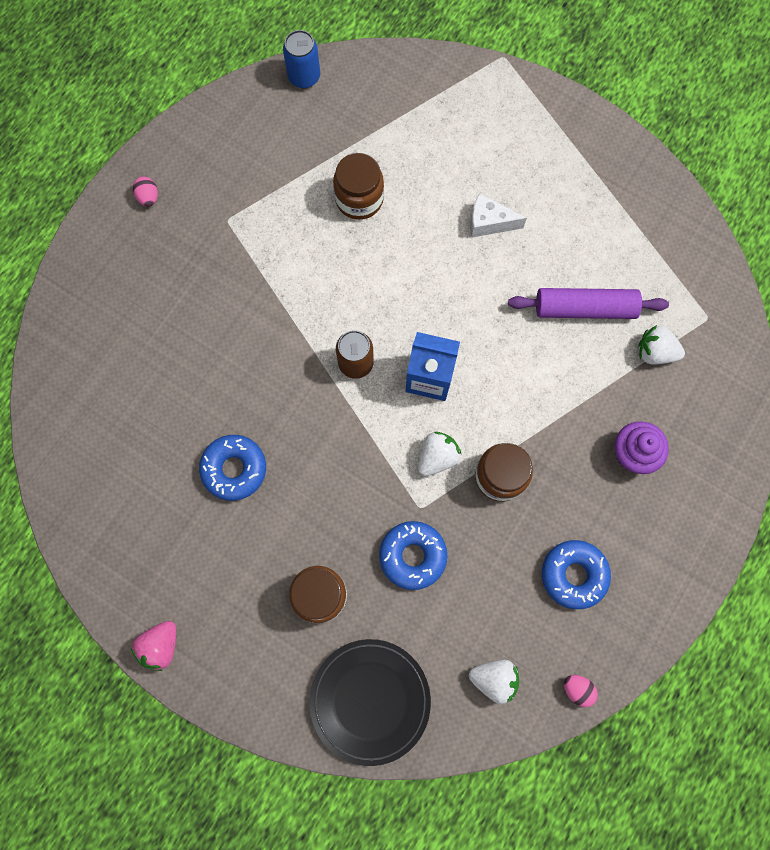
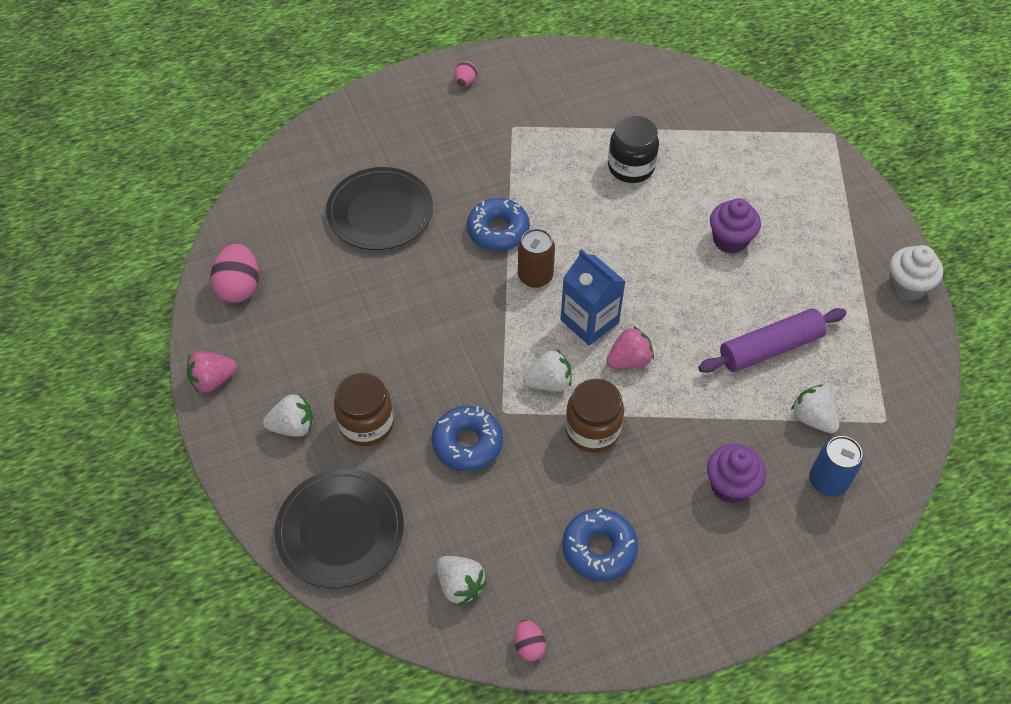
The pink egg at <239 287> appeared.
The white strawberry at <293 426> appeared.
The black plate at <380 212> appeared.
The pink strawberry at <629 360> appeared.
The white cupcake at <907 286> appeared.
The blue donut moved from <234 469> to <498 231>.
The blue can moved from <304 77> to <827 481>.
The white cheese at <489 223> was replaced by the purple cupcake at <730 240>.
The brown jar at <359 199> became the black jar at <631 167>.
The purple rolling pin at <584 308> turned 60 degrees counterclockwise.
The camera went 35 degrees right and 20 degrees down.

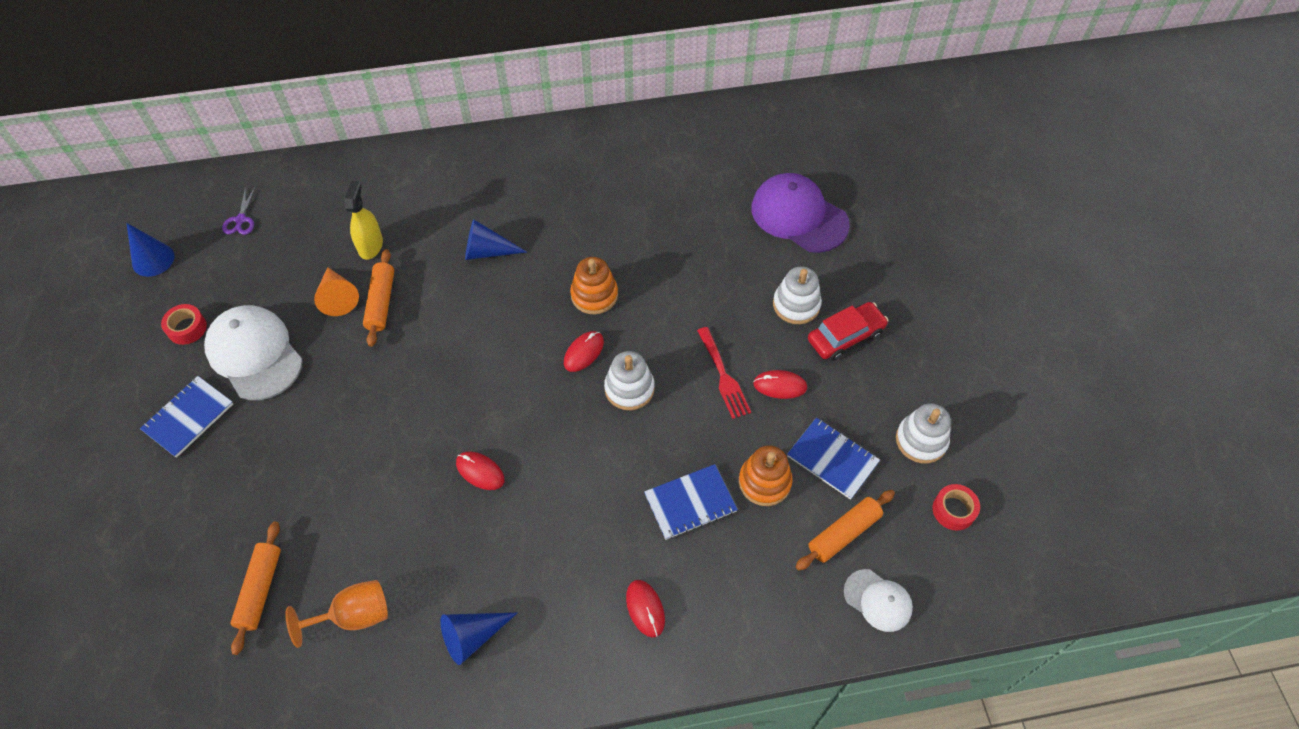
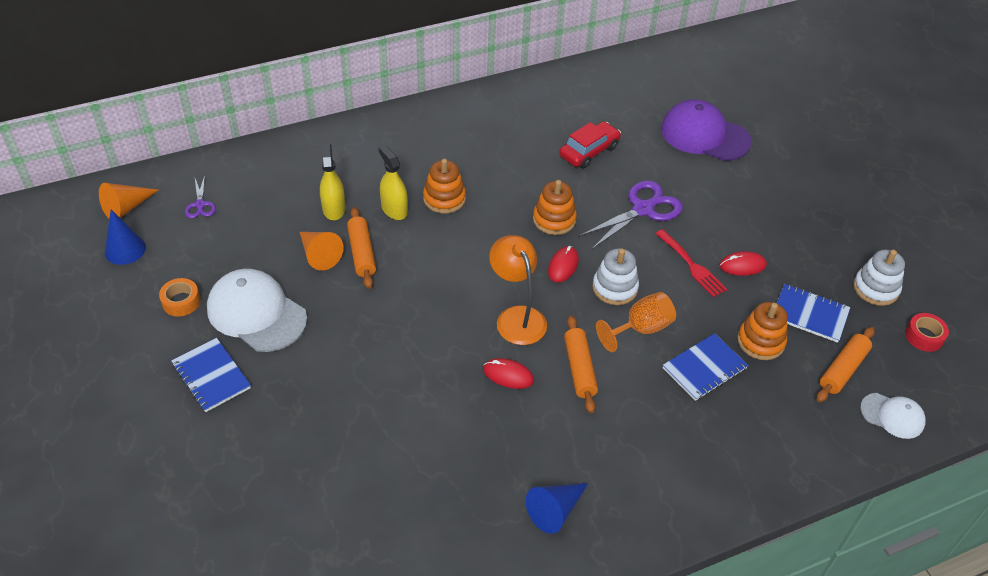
The red mouse at <645 608> disappeared.
The white stacking toy at <796 305> disappeared.
The orange cone at <126 207> appeared.
The yellow spray bottle at <394 209> appeared.
The orange lamp at <516 317> appeared.
The purple scissors at <643 209> appeared.
The orange rolling pin moved from <260 590> to <579 369>.
The orange goblet moved from <353 616> to <640 329>.
The red car moved from <845 336> to <589 151>.
The blue cone at <487 251> was replaced by the orange stacking toy at <444 198>.
The red tape at <187 328> became the orange tape at <181 302>.
The blue notebook at <188 417> turned 60 degrees counterclockwise.
The camera went 15 degrees left and 10 degrees down.

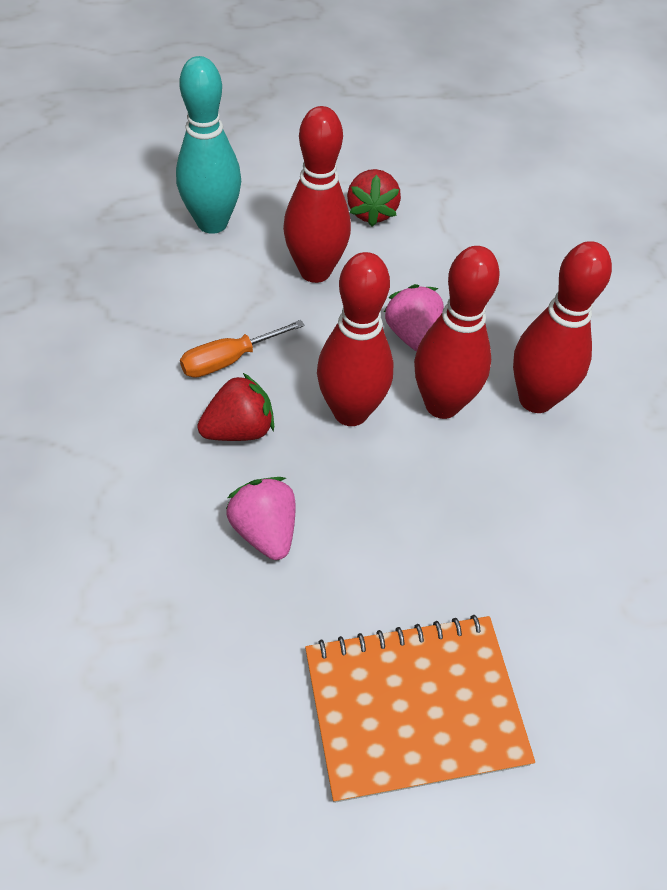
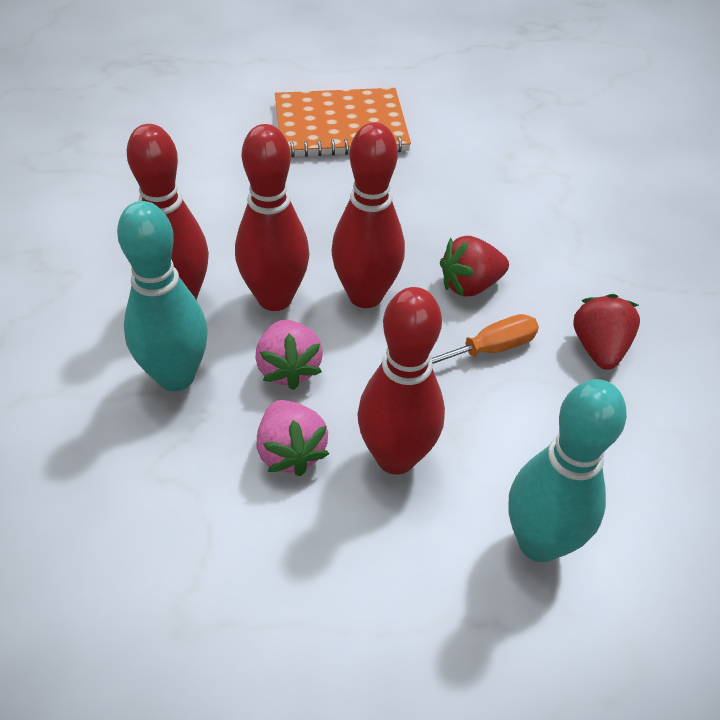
The turquoise bowling pin at <176 376> appeared.
The pink strawberry moved from <265 531> to <290 452>.
The red strawberry moved from <371 212> to <599 348>.
The camera went 175 degrees left and 5 degrees down.

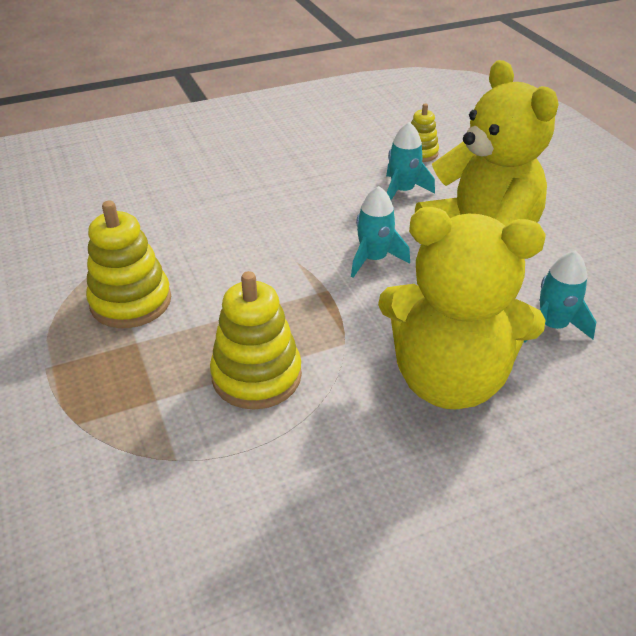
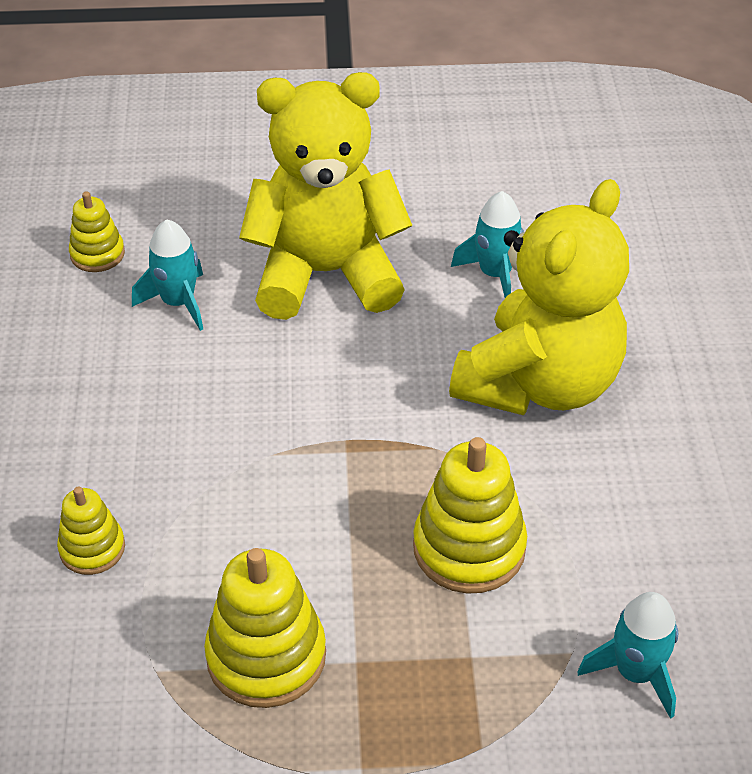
The yellow stacking toy at <92 548> appeared.
The turquoise rocket moved from <373 259> to <635 673>.
The camera went 70 degrees left and 5 degrees up.

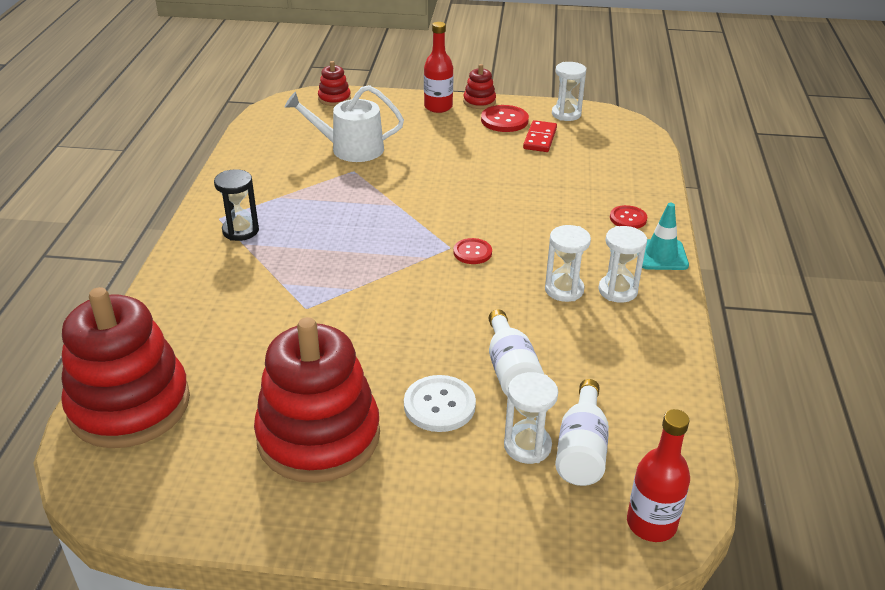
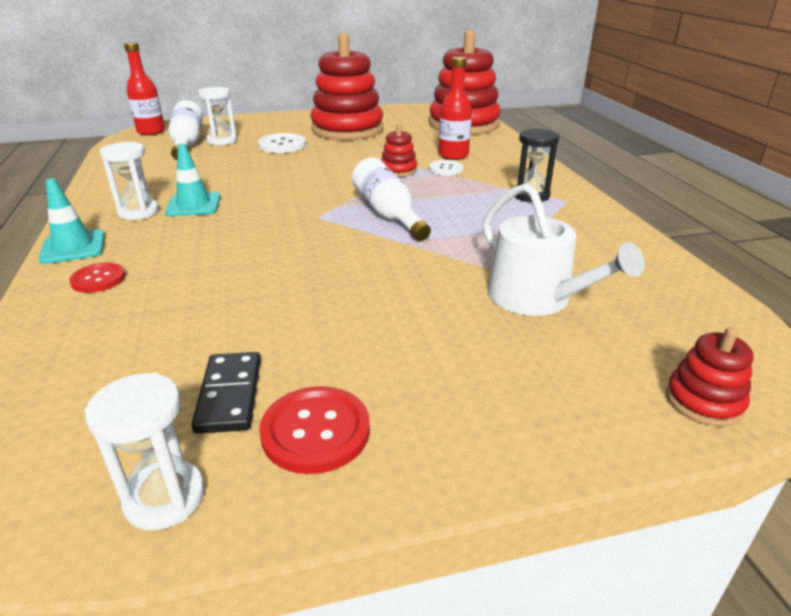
The red button at <472 252> disappeared.
The white button at <445 169> appeared.
The red bottle moved from <438 107> to <453 155>.
The red stacking toy moved from <479 102> to <398 170>.
The white bottle moved from <510 371> to <388 215>.
The white hourglass at <564 290> was replaced by the turquoise traffic cone at <194 205>.
The red domino at <540 139> became the black domino at <229 395>.
The white watering can at <350 149> turned 75 degrees clockwise.
The camera went 160 degrees right and 5 degrees down.

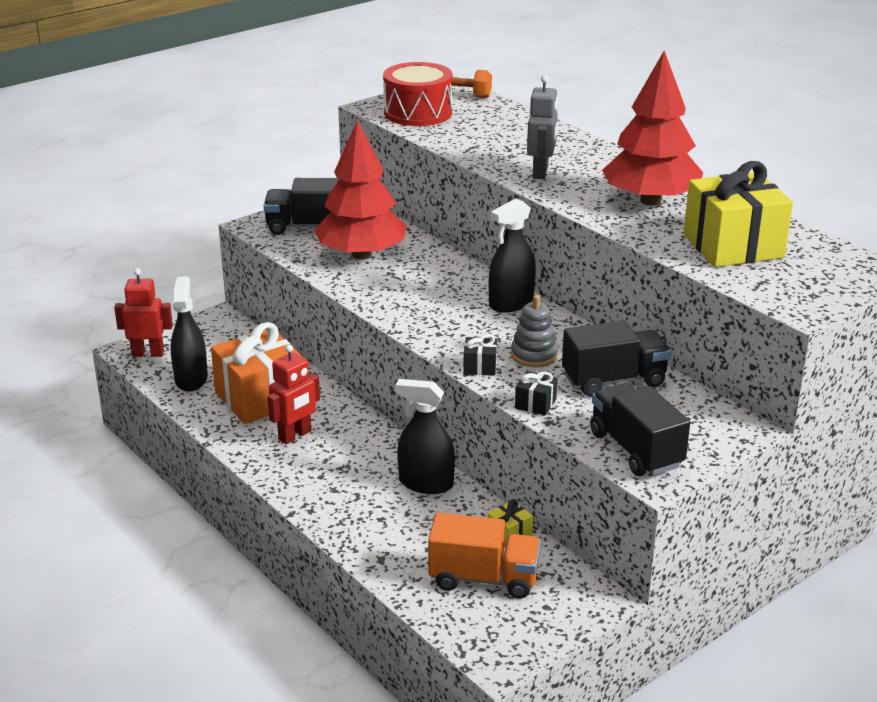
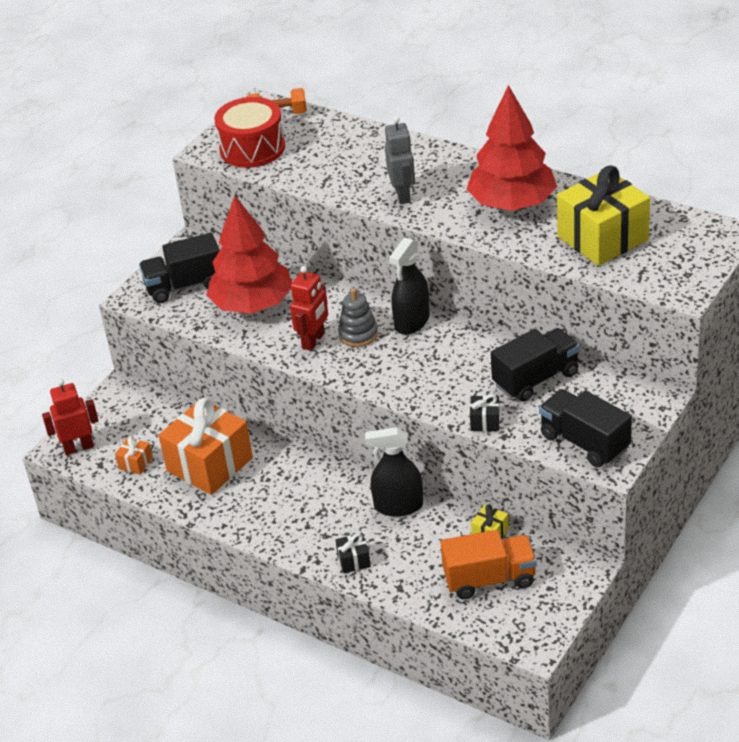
The red robot moved from <295 435> to <314 341>.
The black gift moved from <480 367> to <354 560>.
The grey stacking toy moved from <534 355> to <358 334>.
The black spray bottle at <191 379> was replaced by the orange gift at <135 463>.
The camera went 15 degrees left and 10 degrees up.

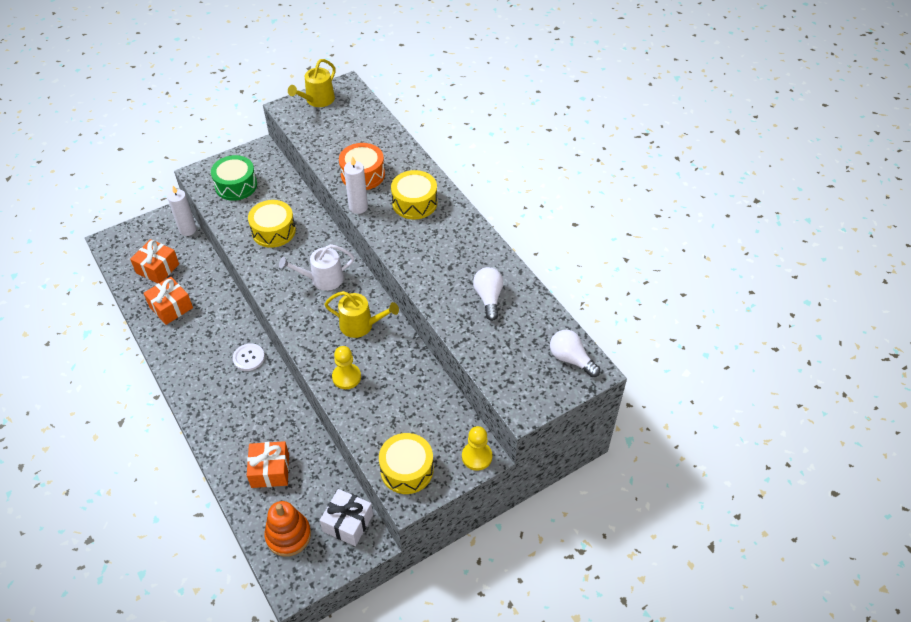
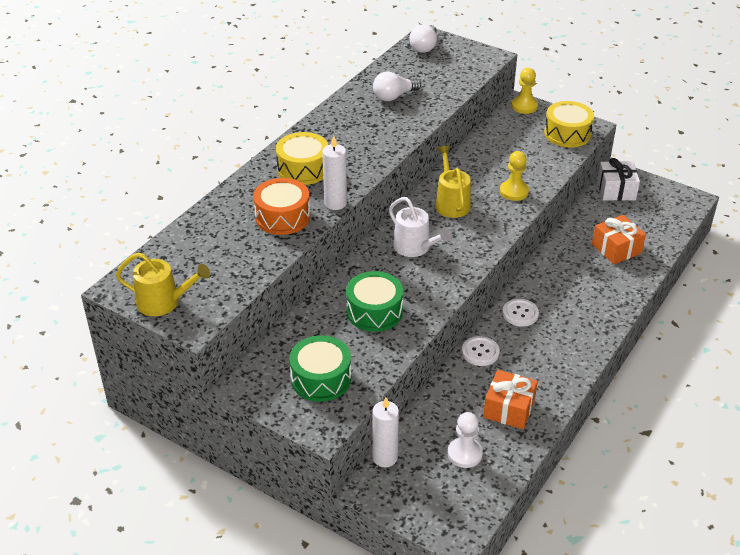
The orange stacking toy at <288 535> disappeared.
The white button at <480 352> appeared.
The orange gift at <157 268> was replaced by the white pawn at <464 454>.
The yellow drum at <273 231> became the green drum at <374 311>.
The camera went 115 degrees left and 10 degrees down.

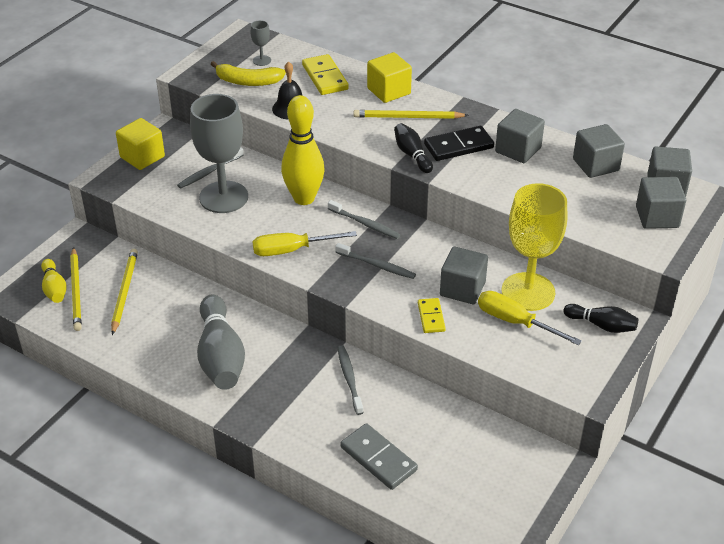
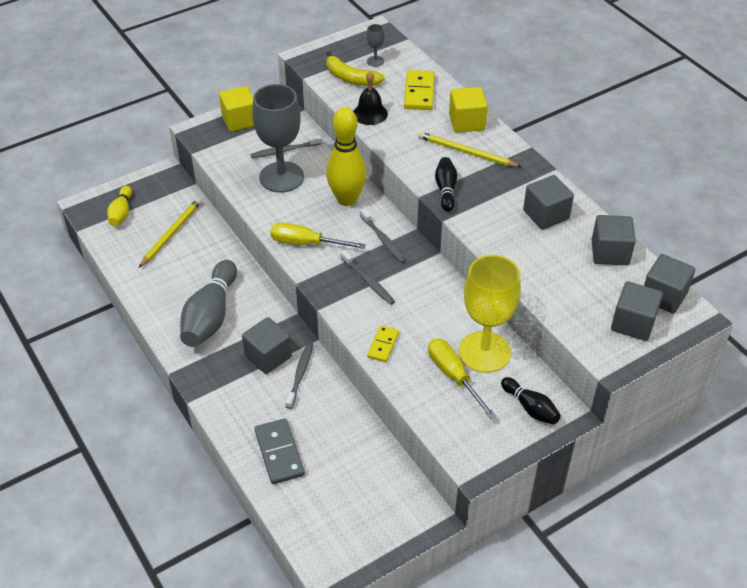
The yellow pencil at <76 291> disappeared.
The black domino at <458 146> disappeared.
The grey cube moved from <462 289> to <268 356>.
The camera went 25 degrees right and 5 degrees up.

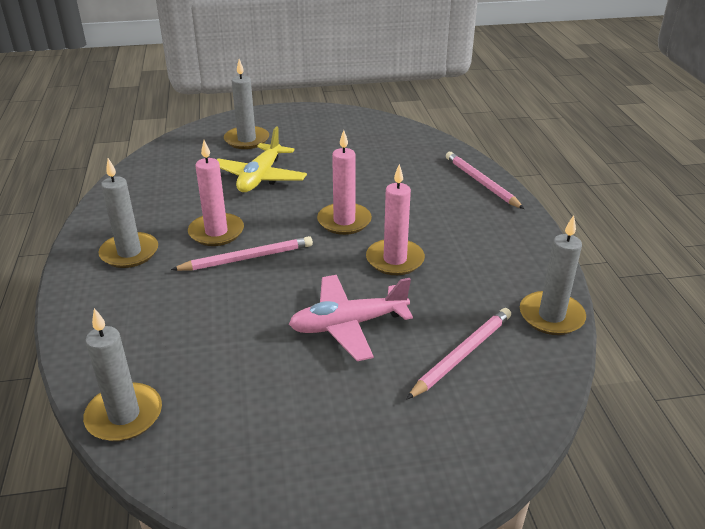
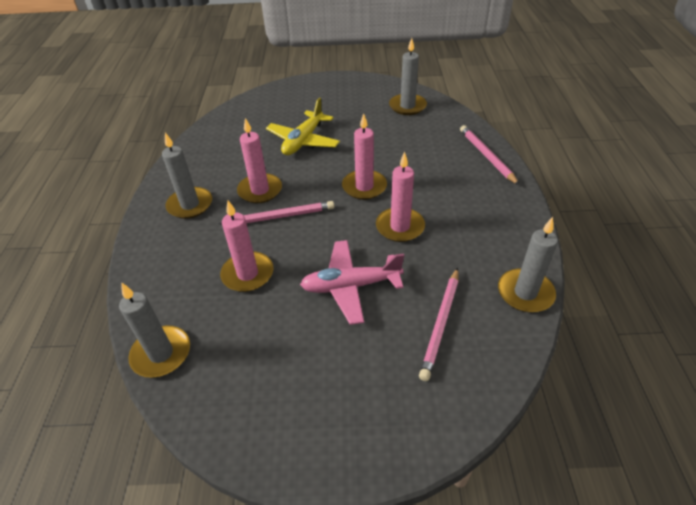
The pink candle at <247 274> appeared.
The grey candle moved from <247 140> to <407 106>.
The pink pencil at <462 355> turned 150 degrees clockwise.
The camera went 10 degrees right and 10 degrees up.

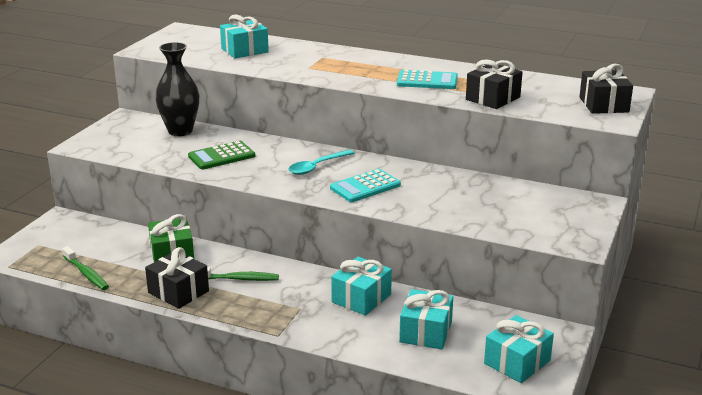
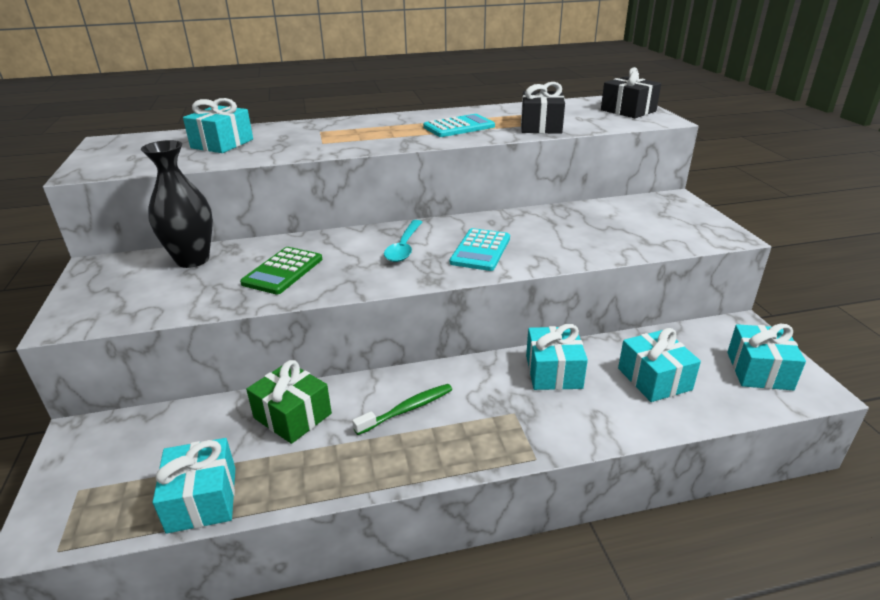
The black gift at <178 292> disappeared.
The green toothbrush at <86 274> was replaced by the turquoise gift at <202 499>.
The camera went 35 degrees left and 5 degrees up.

